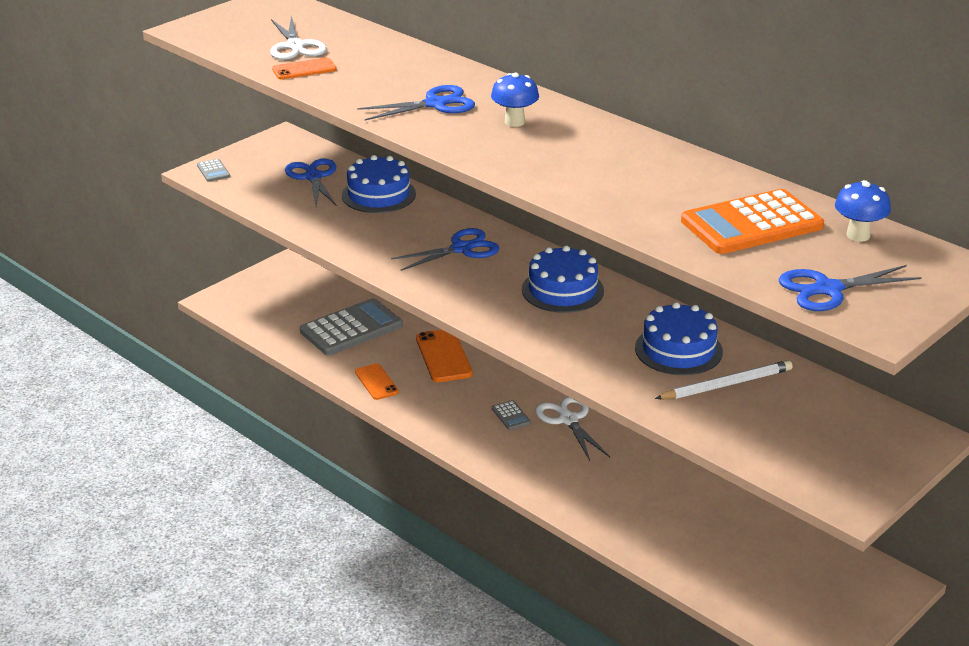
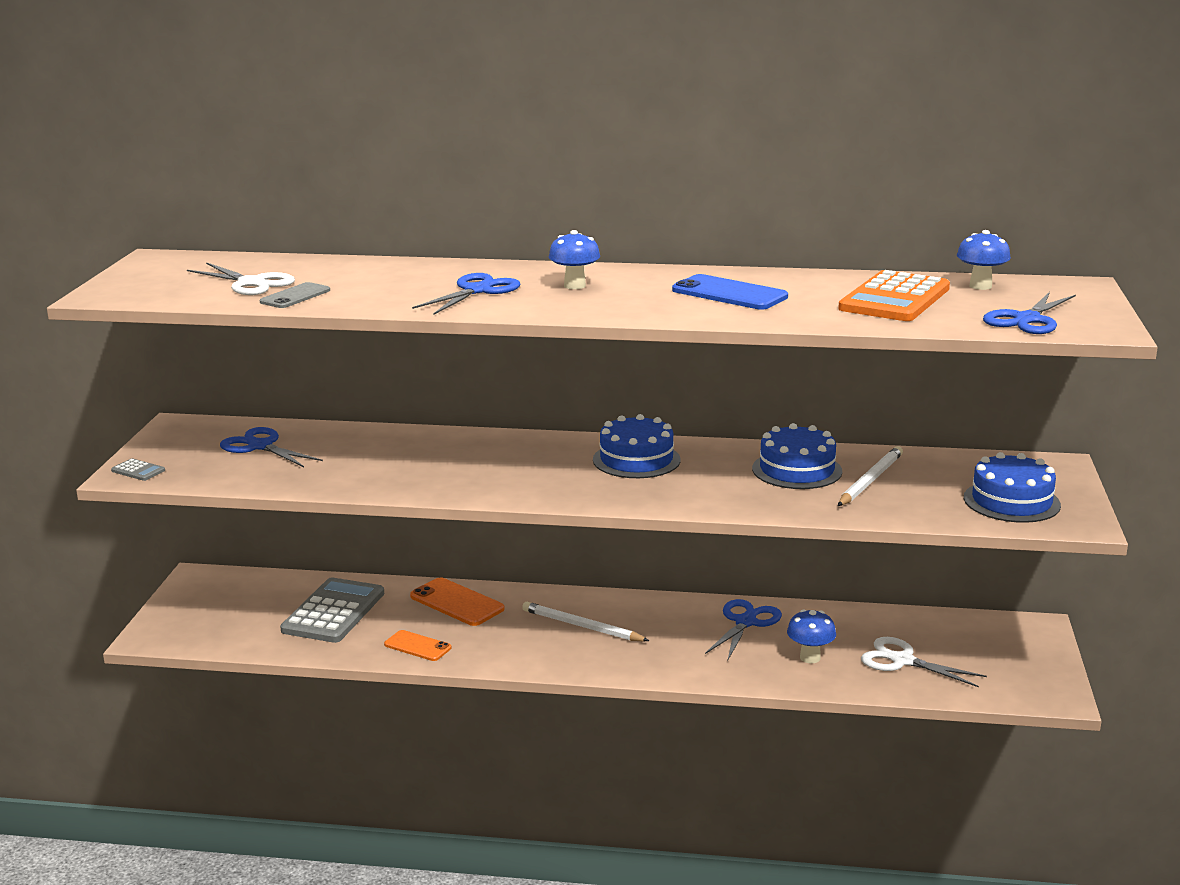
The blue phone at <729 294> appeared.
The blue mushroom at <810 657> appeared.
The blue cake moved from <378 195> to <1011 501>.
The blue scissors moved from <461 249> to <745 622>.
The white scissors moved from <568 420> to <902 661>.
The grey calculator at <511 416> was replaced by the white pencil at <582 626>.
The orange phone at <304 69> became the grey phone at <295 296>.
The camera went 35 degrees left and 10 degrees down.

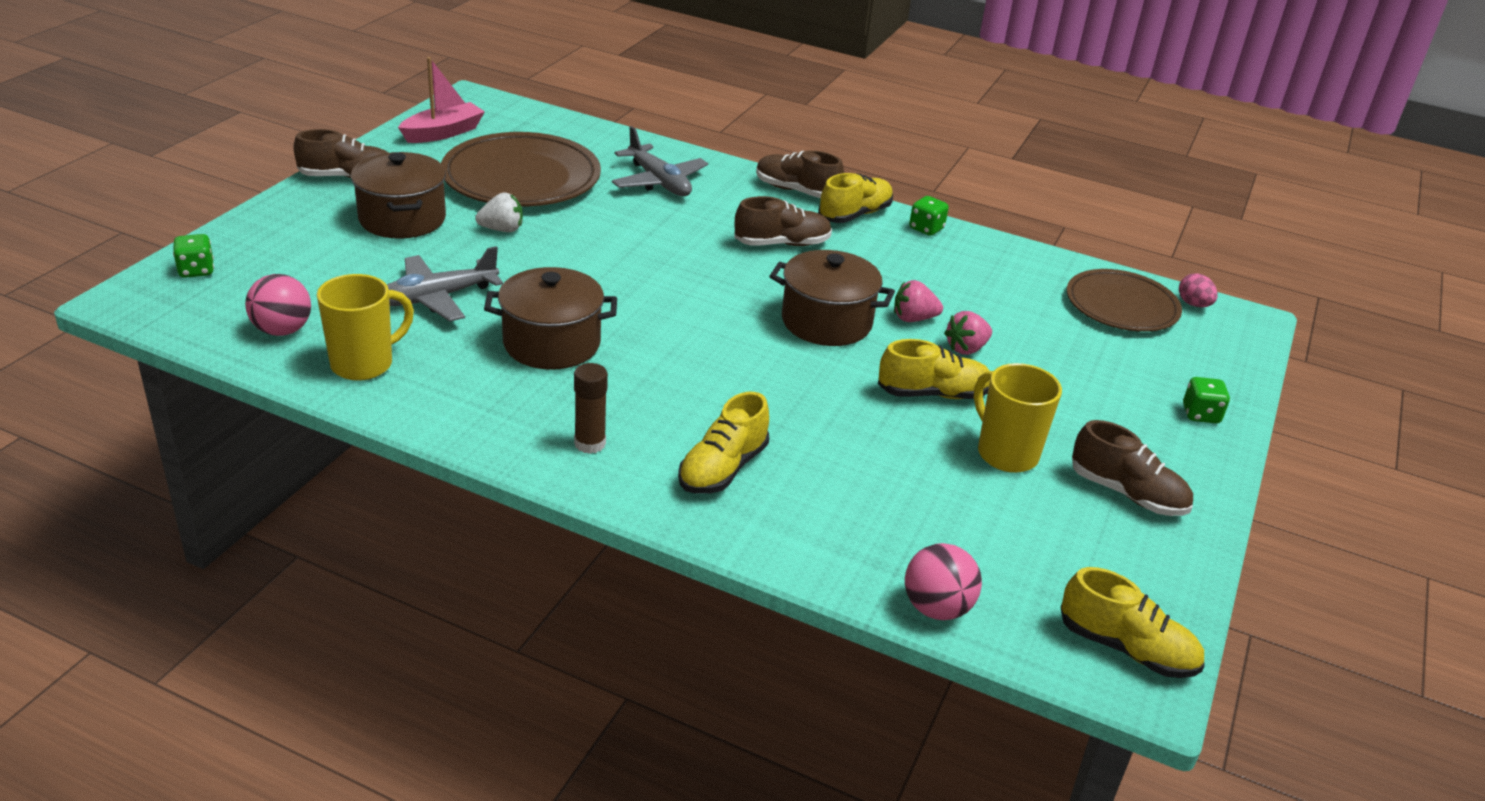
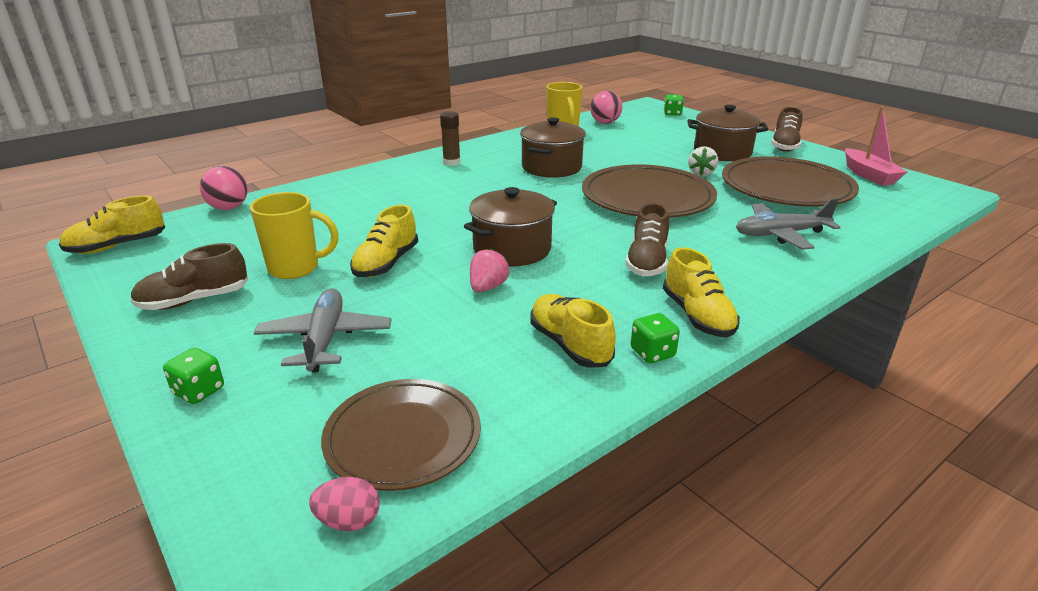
The brown shoe at <796 191> disappeared.
The pink strawberry at <966 349> disappeared.
The brown plate at <647 198> appeared.
The grey plane moved from <437 298> to <325 339>.
The yellow shoe moved from <722 469> to <569 345>.
The camera went 120 degrees right and 5 degrees down.

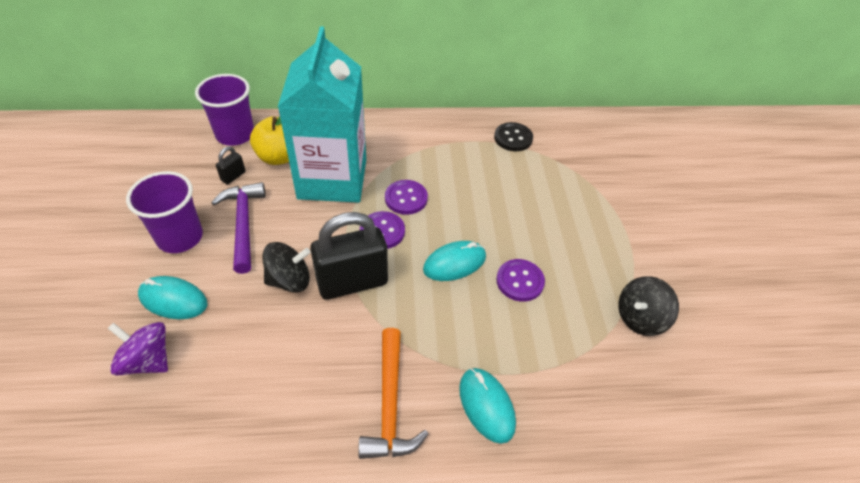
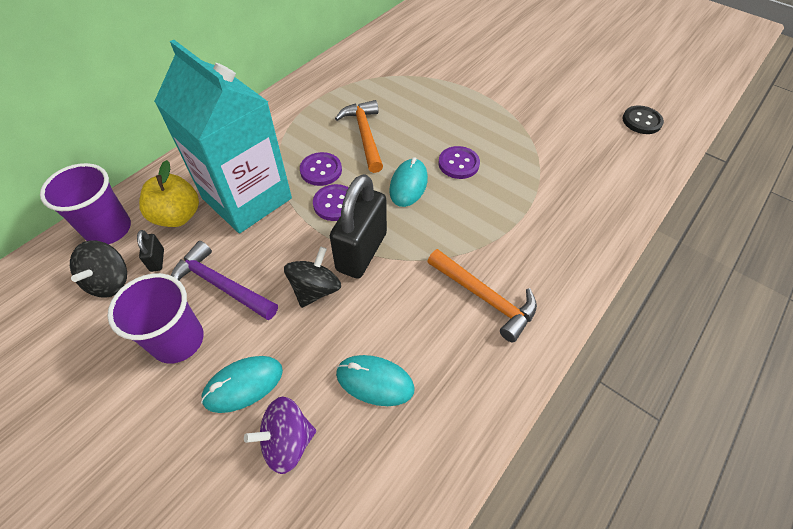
The orange hammer at <365 135> appeared.
The turquoise mouse moved from <486 406> to <375 381>.
The black button moved from <513 138> to <641 121>.
The black spinning top moved from <640 318> to <110 281>.
The camera went 45 degrees left and 5 degrees up.

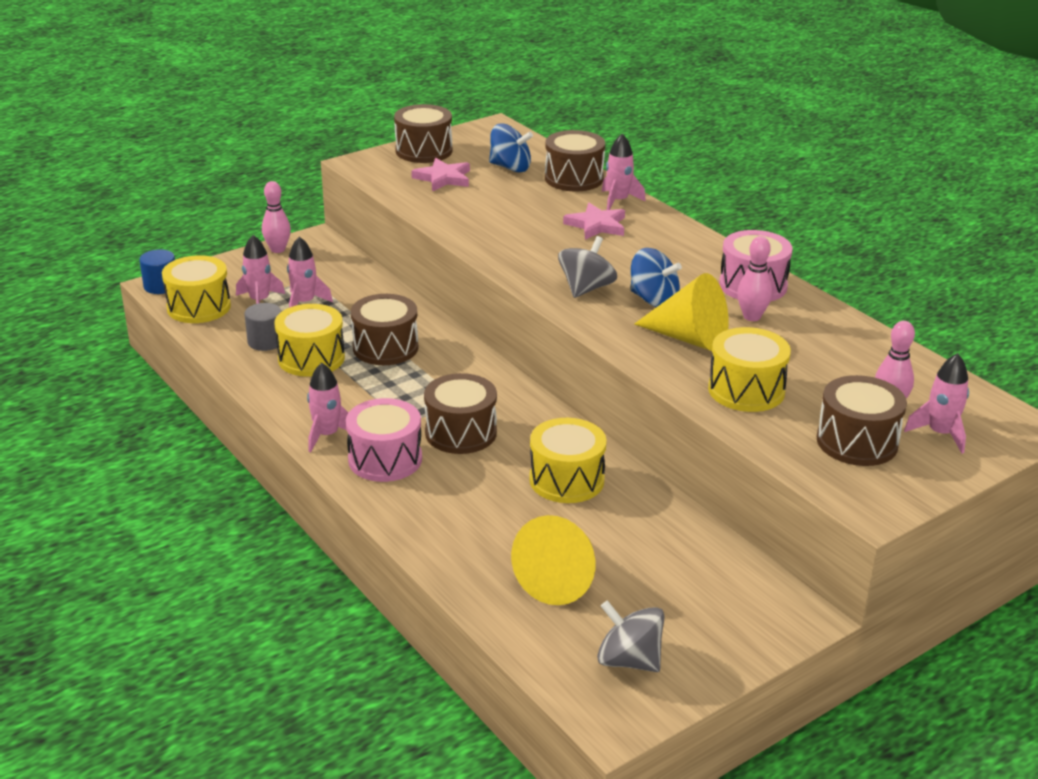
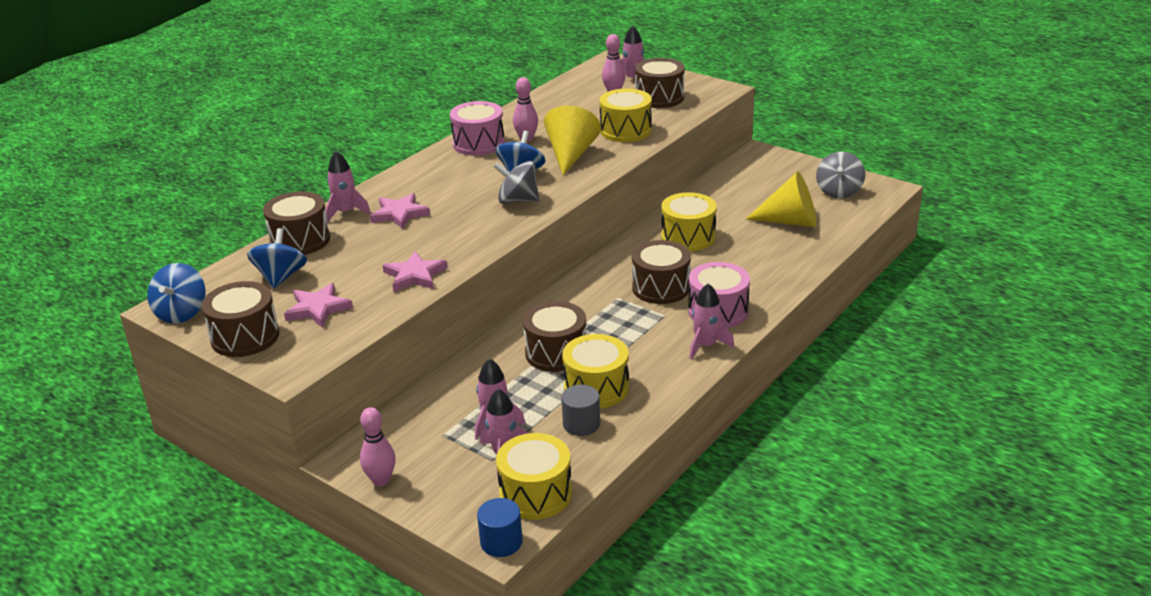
The blue spinning top at <181 313> appeared.
The pink star at <414 275> appeared.
The camera went 105 degrees left and 0 degrees up.

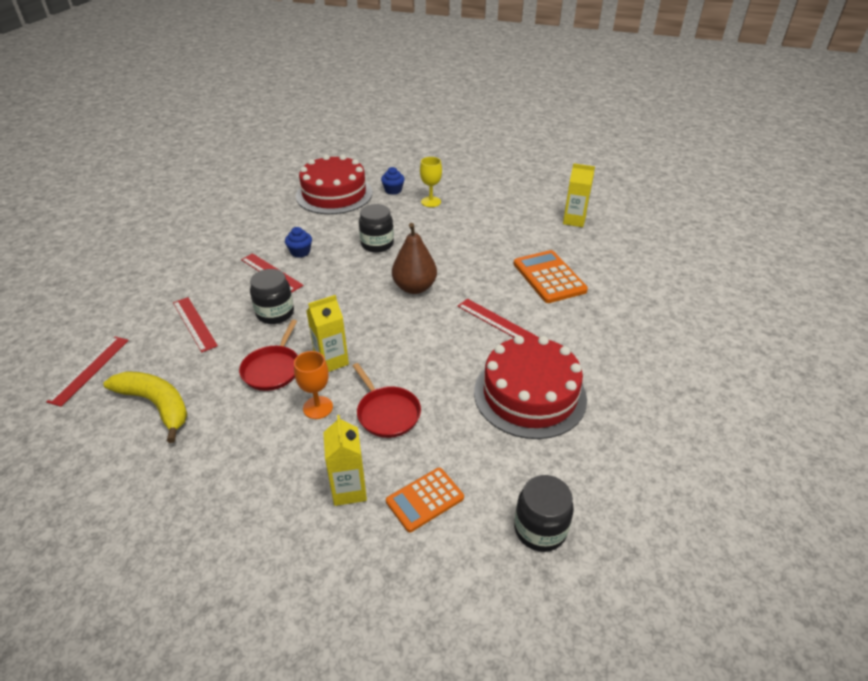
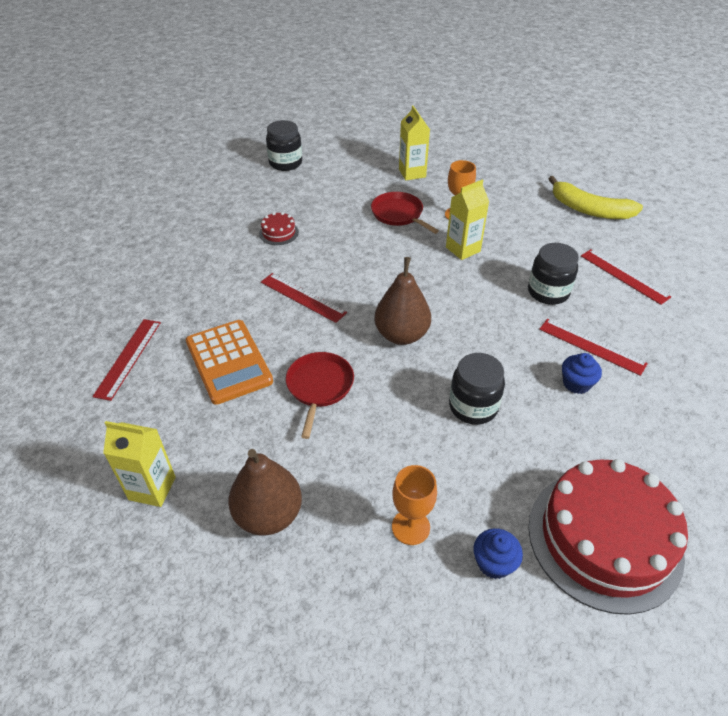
The orange calculator at <425 499> disappeared.
The brown pear at <268 515> appeared.
The red ruler moved from <89 370> to <128 358>.
The red pan moved from <273 369> to <319 387>.
The yellow goblet at <431 202> became the orange goblet at <410 527>.
The red cake at <529 394> changed to 0.40 times the size.
The camera went 175 degrees right and 5 degrees up.

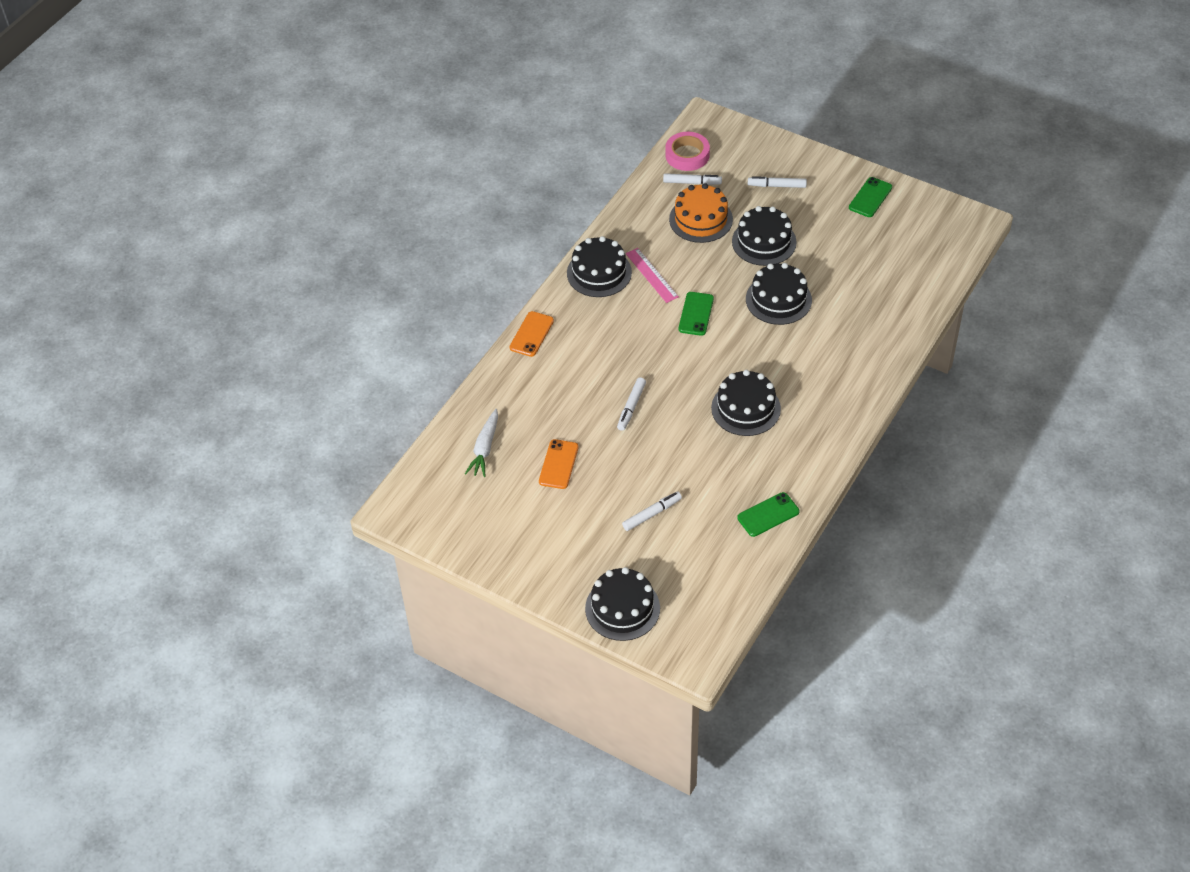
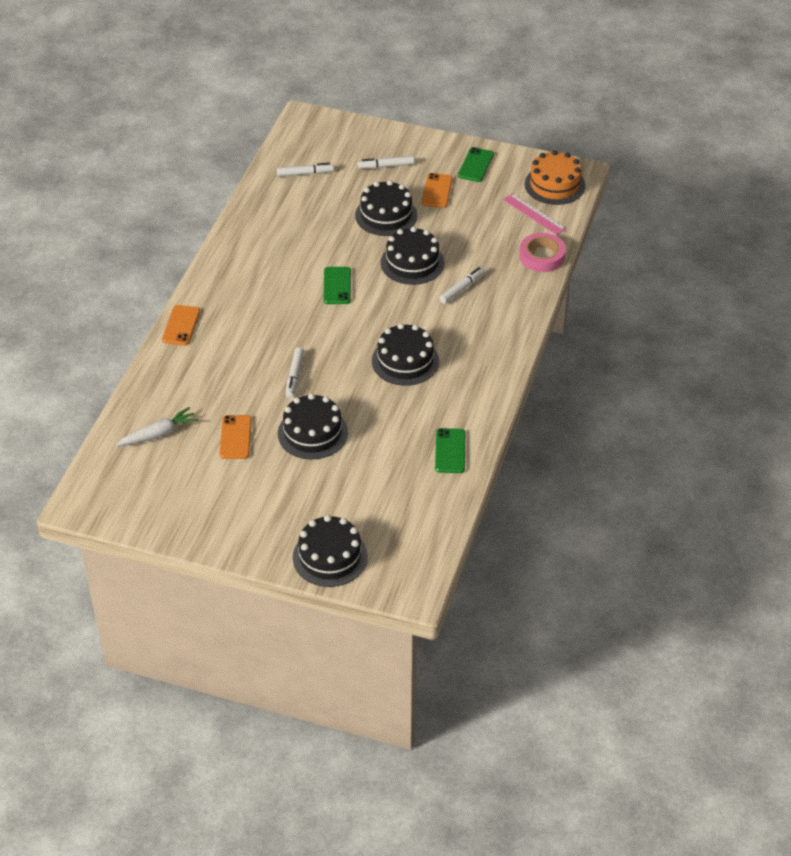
The orange phone at <437 191> appeared.
The black cake moved from <599 273> to <312 433>.
The white marker moved from <652 514> to <462 288>.
The pink ruler moved from <652 275> to <534 214>.
The pink tape moved from <687 155> to <542 256>.
The orange cake moved from <701 219> to <554 185>.
The white carrot at <484 448> turned 120 degrees counterclockwise.
The green phone at <768 515> turned 45 degrees counterclockwise.
The camera went 15 degrees left and 5 degrees down.

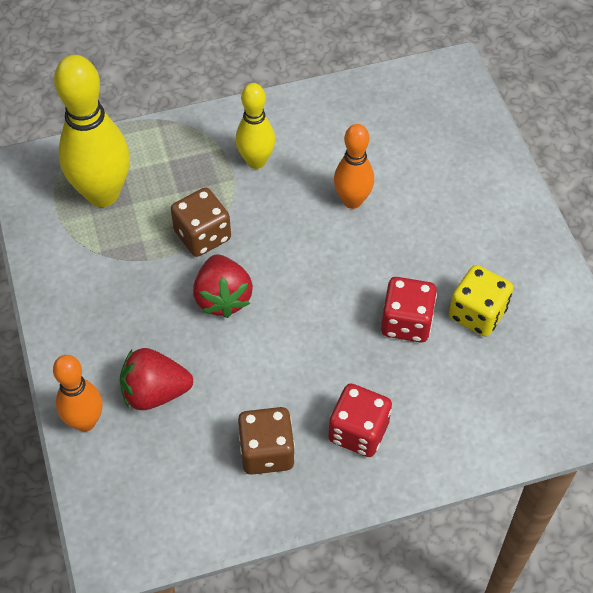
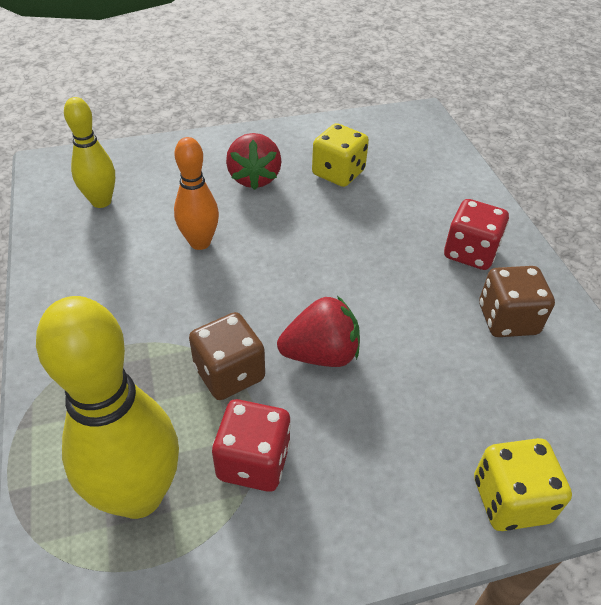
The red strawberry moved from <155 392> to <254 178>.
The yellow bowling pin moved from <256 161> to <101 201>.
The red dice moved from <406 322> to <253 461>.
The orange bowling pin at <85 421> was replaced by the yellow dice at <510 499>.
The camera went 90 degrees left and 10 degrees down.

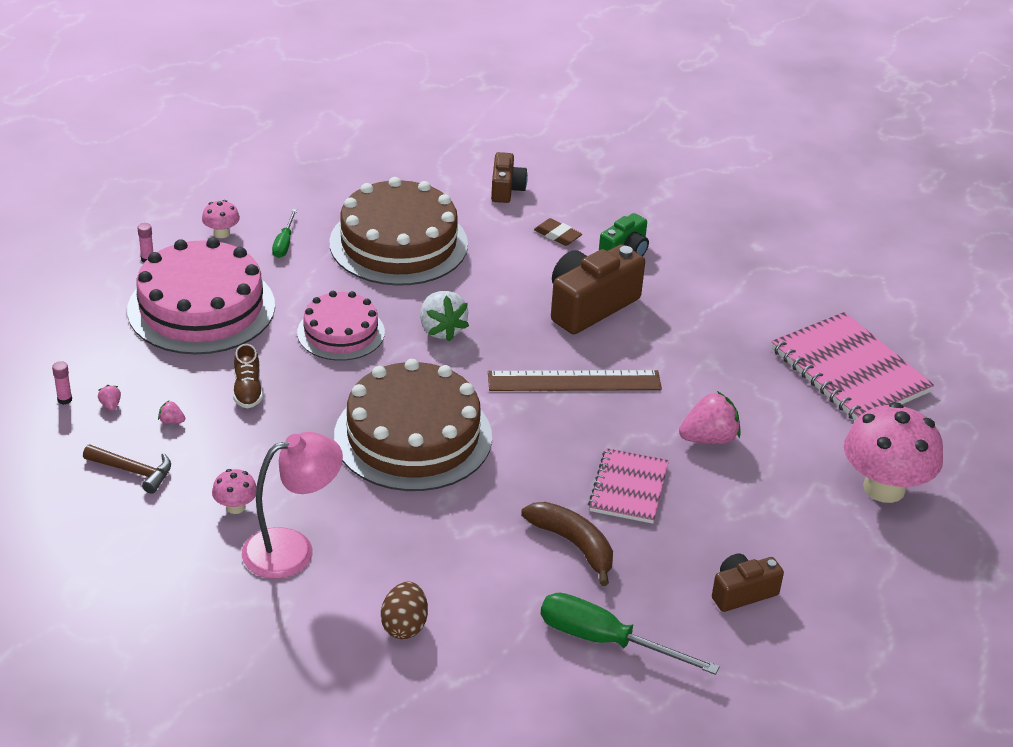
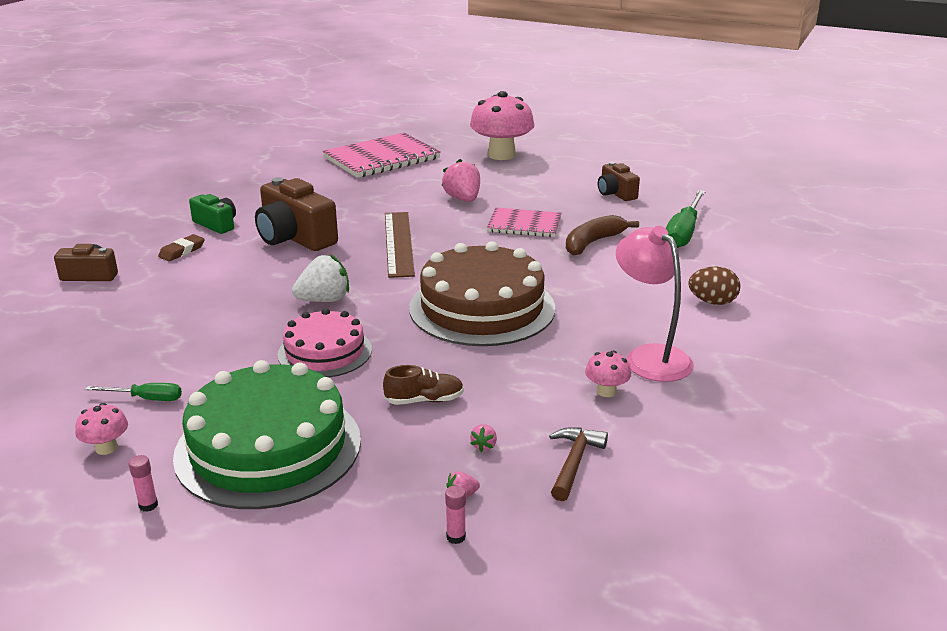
The brown cake at <398 243> disappeared.
The pink cake at <201 308> became the green cake at <268 447>.
The camera went 90 degrees left and 10 degrees down.

